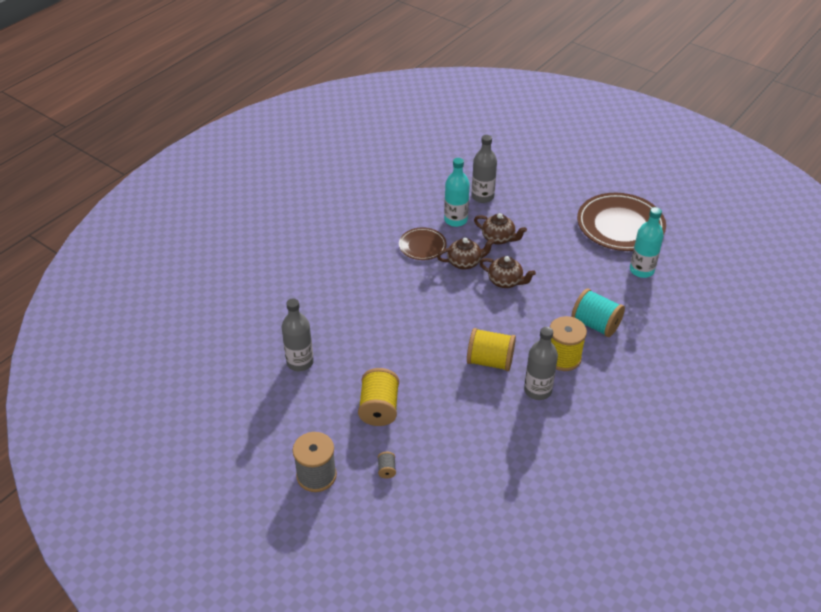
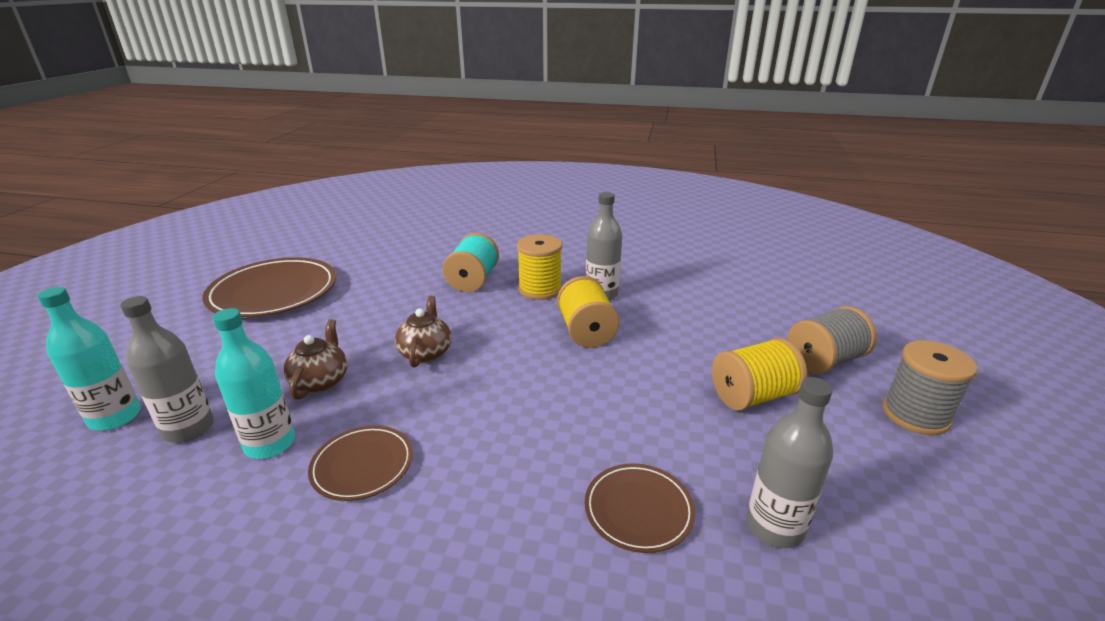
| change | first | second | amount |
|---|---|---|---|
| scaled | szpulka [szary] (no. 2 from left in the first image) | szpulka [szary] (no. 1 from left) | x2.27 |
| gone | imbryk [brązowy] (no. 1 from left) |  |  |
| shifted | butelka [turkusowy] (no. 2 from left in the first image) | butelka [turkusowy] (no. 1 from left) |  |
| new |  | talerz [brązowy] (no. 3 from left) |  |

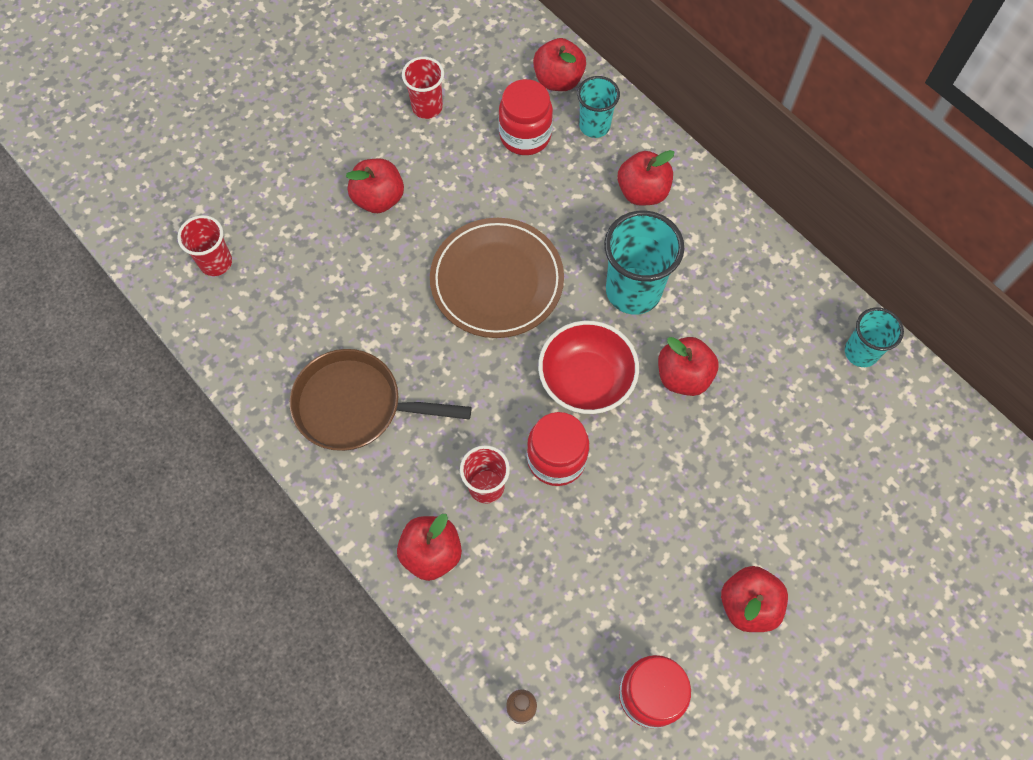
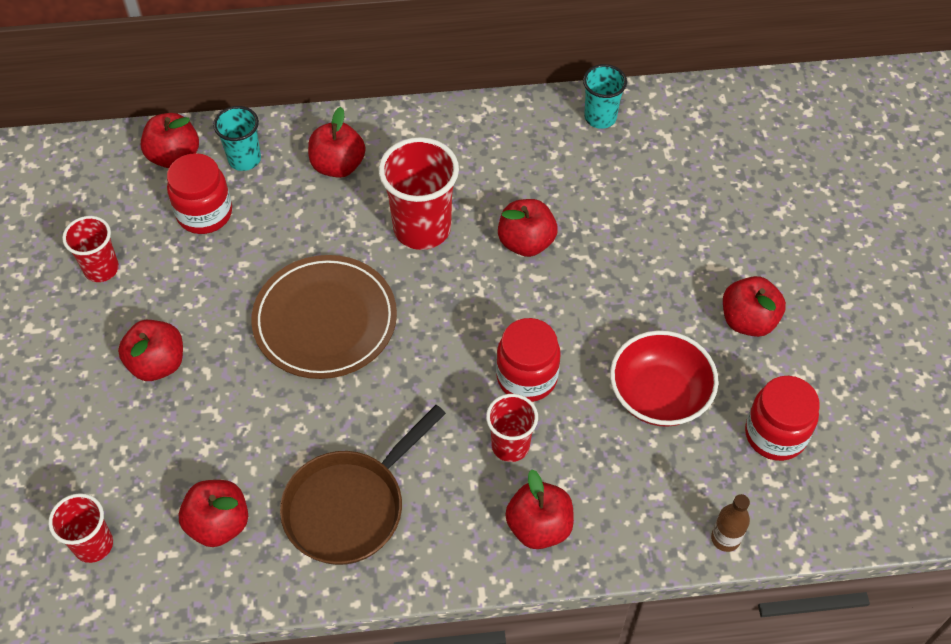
| change | first | second | amount |
|---|---|---|---|
| shifted | miska [czerwony] |  |  |
| repainted | szklanka [turkusowy] (no. 2 from left) | szklanka [czerwony] (no. 3 from left) |  |
| new |  | jabłko [czerwony] (no. 3 from left) |  |

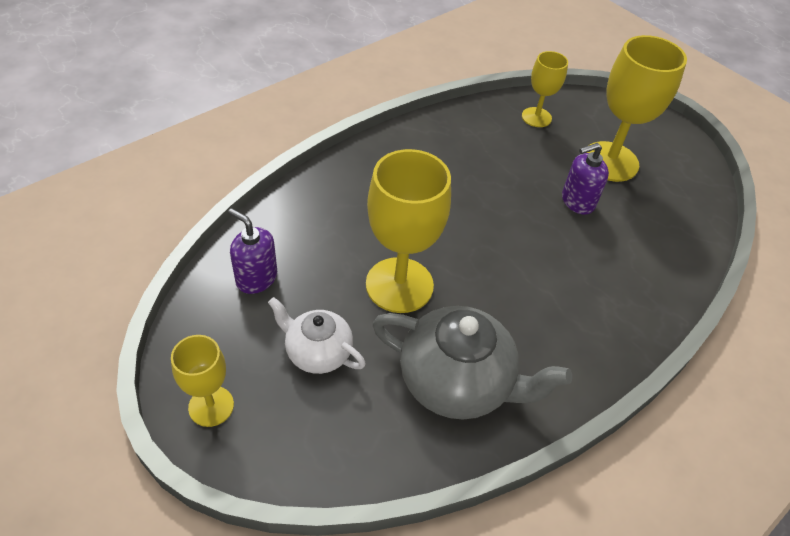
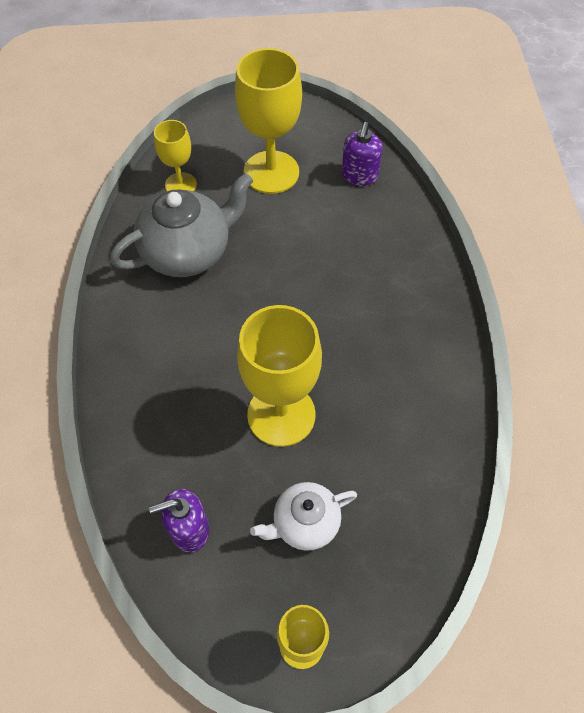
| change | first | second | amount |
|---|---|---|---|
| shifted | imbryk [szary] |  |  |
| shifted | dozownik mydła [fioletowy] (no. 2 from left) |  |  |

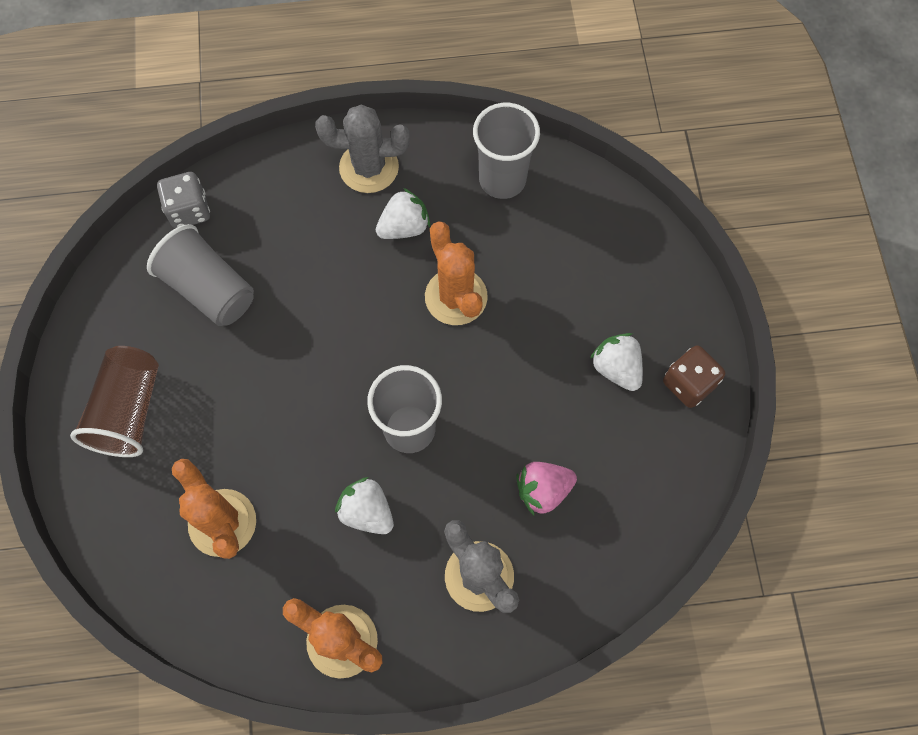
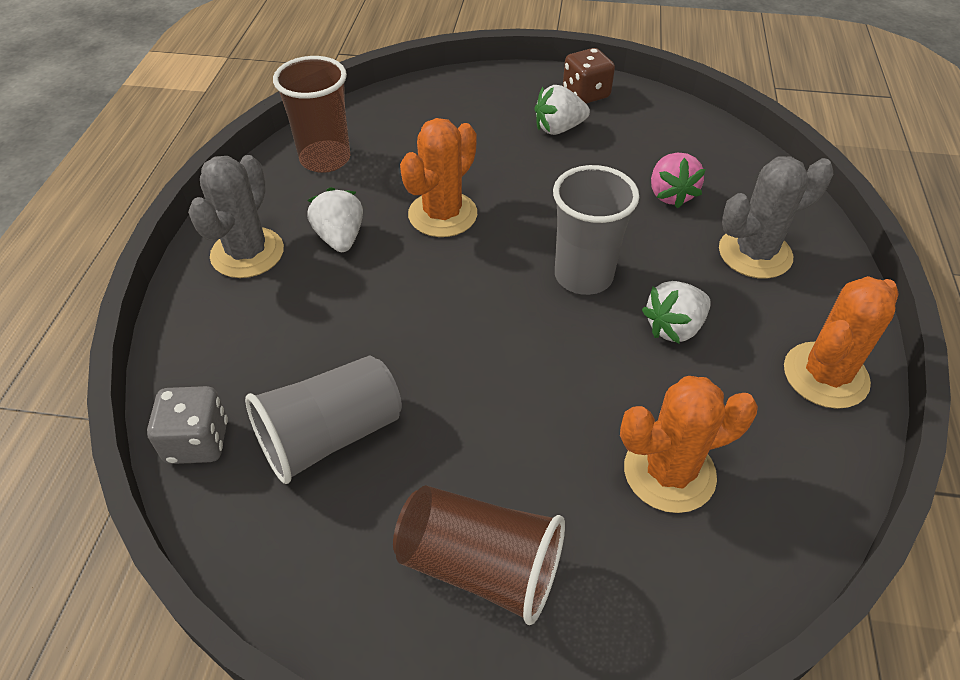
| change | first | second | amount |
|---|---|---|---|
| rotated | kaktus [pomarańczowy] (no. 3 from left in the first image) | kaktus [pomarańczowy] (no. 1 from left) | 45 degrees counterclockwise |
| repainted | szklanka [szary] (no. 3 from left) | szklanka [brązowy] (no. 1 from left) |  |

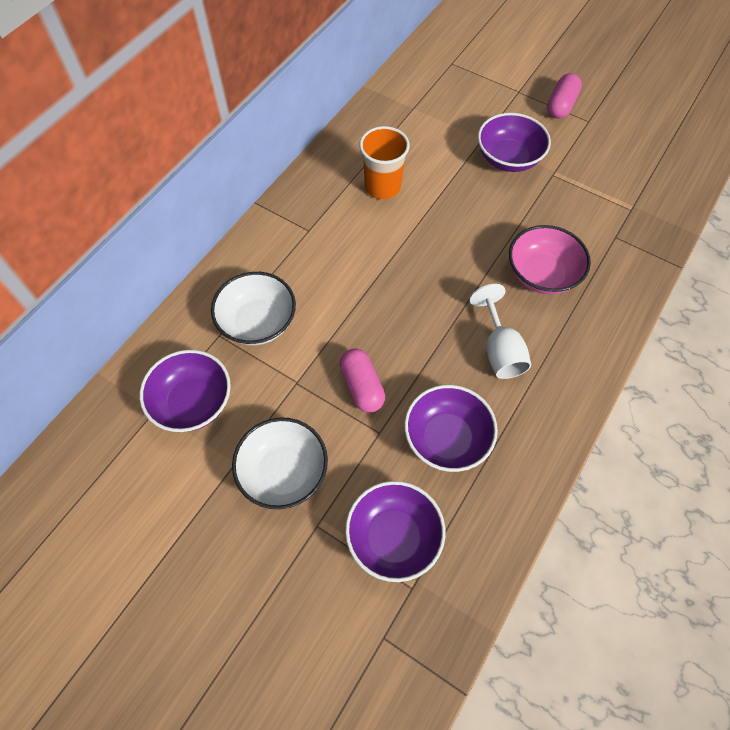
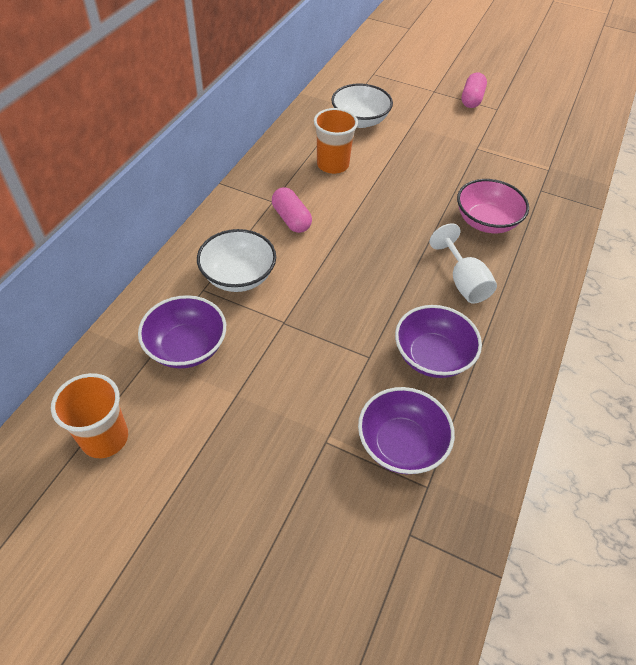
| change | first | second | amount |
|---|---|---|---|
| shifted | miska [biały] (no. 2 from left) |  |  |
| shifted | kapsułka [różowy] (no. 1 from left) |  |  |
| gone | miska [fioletowy] (no. 4 from left) |  |  |
| new |  | szklanka [pomarańczowy] (no. 1 from left) |  |

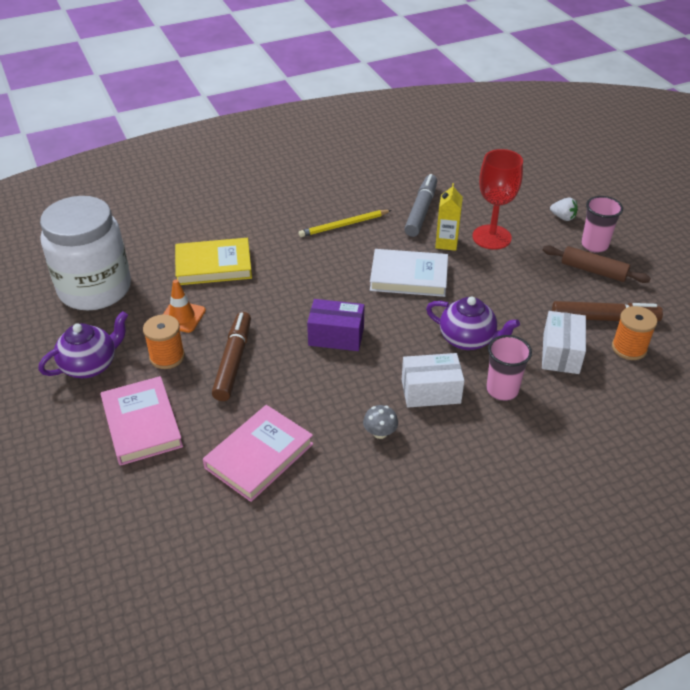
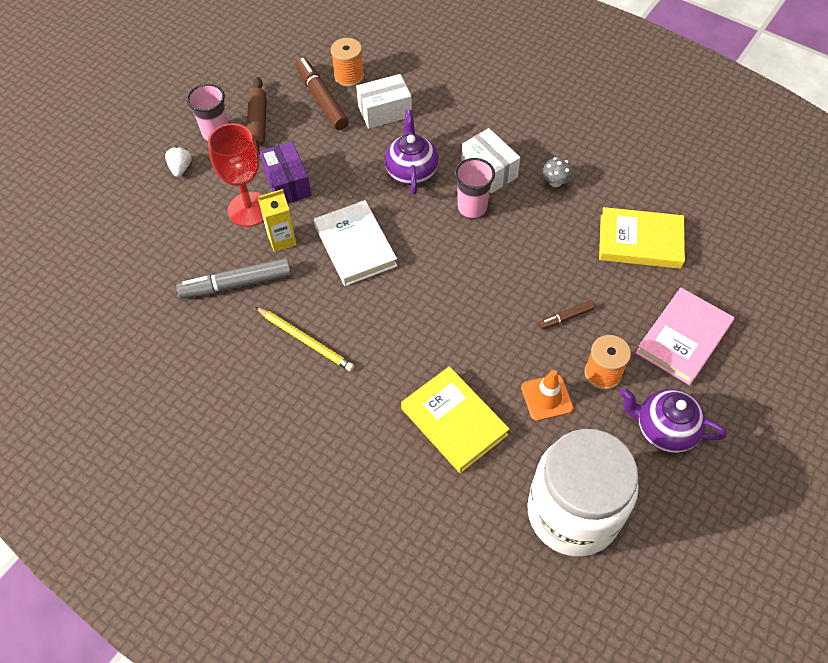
| change | first | second | amount |
|---|---|---|---|
| repainted | książka [różowy] (no. 2 from left) | książka [żółty] (no. 2 from left) |  |
| scaled | flamaster [brązowy] (no. 1 from left in the first image) | flamaster [brązowy] (no. 2 from left) | x0.52 |
| shifted | pudełko [fioletowy] |  |  |
| shifted | szklanka [różowy] (no. 1 from left in the first image) | szklanka [różowy] (no. 2 from left) |  |

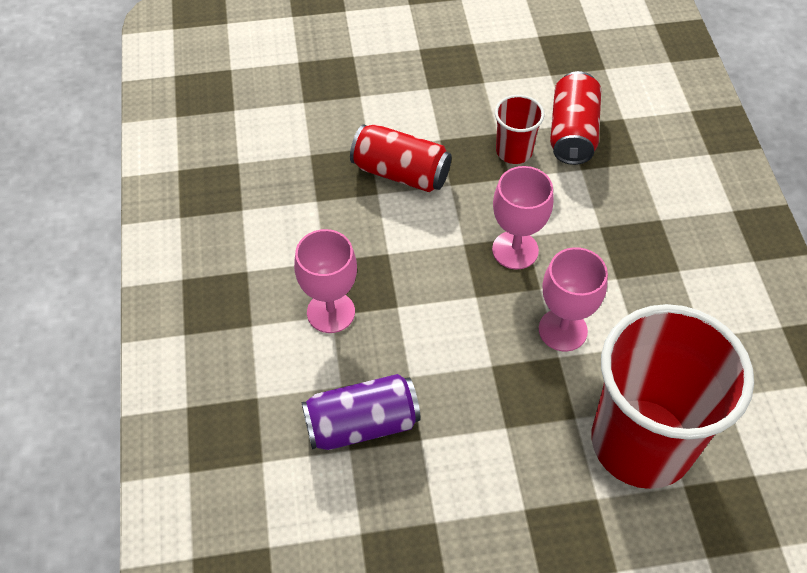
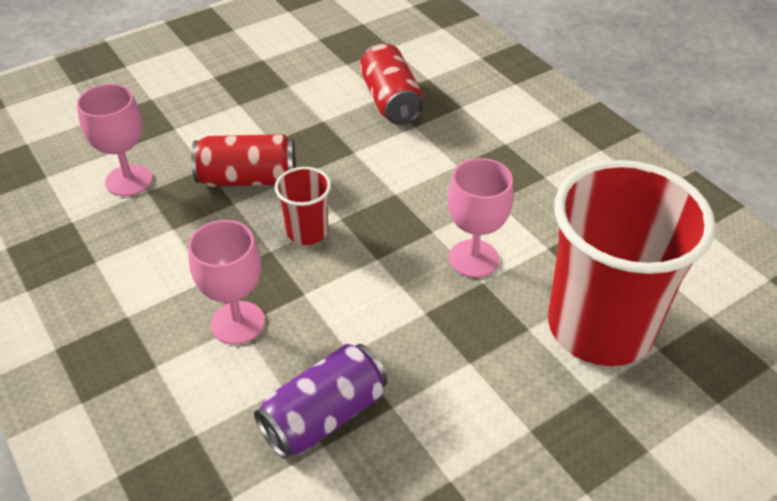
| change | first | second | amount |
|---|---|---|---|
| shifted | kielich [różowy] (no. 2 from left in the first image) | kielich [różowy] (no. 1 from left) |  |
| shifted | szklanka [czerwony] (no. 1 from left) |  |  |

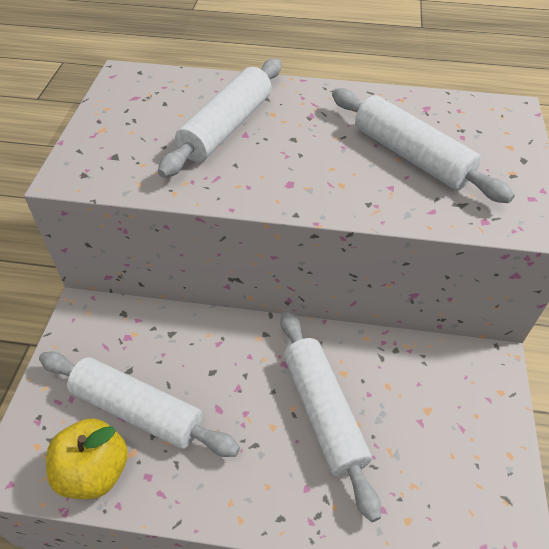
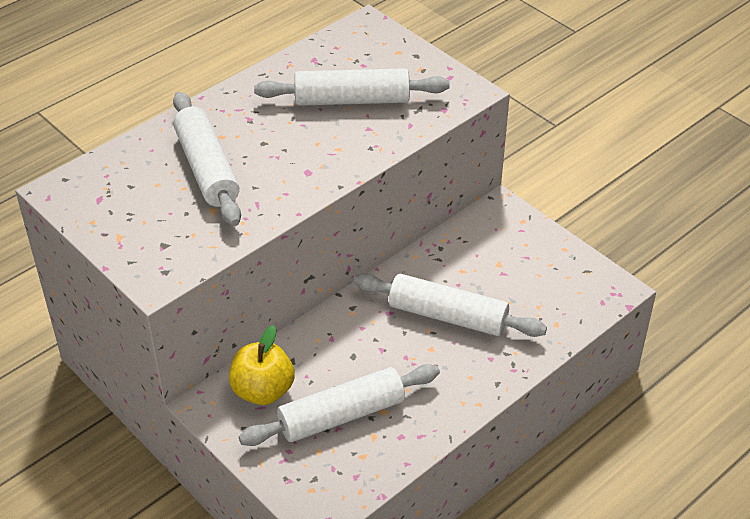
| change | first | second | amount |
|---|---|---|---|
| shifted | jabłko [żółty] |  |  |

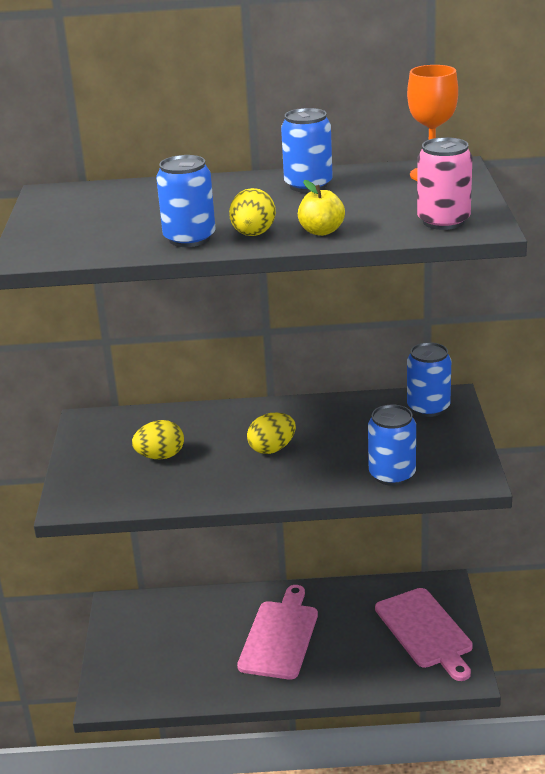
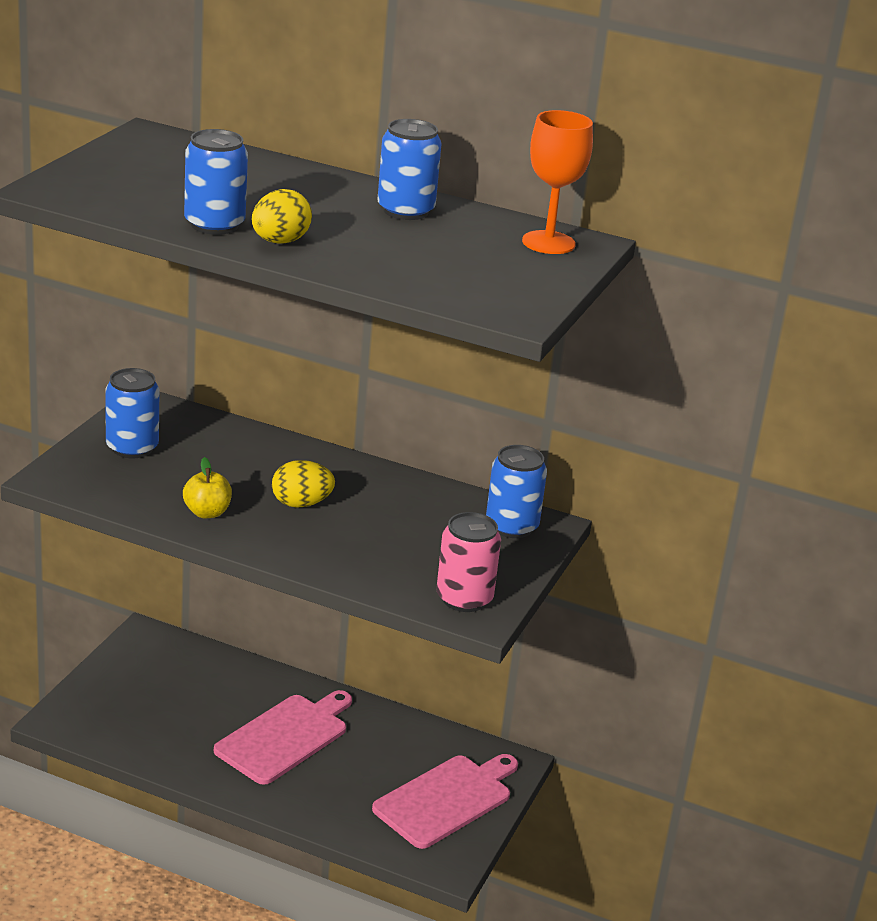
| change | first | second | amount |
|---|---|---|---|
| gone | jajko [żółty] (no. 1 from left) |  |  |
| shifted | jabłko [żółty] |  |  |
| shifted | puszka [niebieski] (no. 3 from left in the first image) | puszka [niebieski] (no. 1 from left) |  |
| rotated | deska do krojenia [różowy] (no. 2 from left) |  | 135 degrees counterclockwise |
| shifted | puszka [różowy] |  |  |

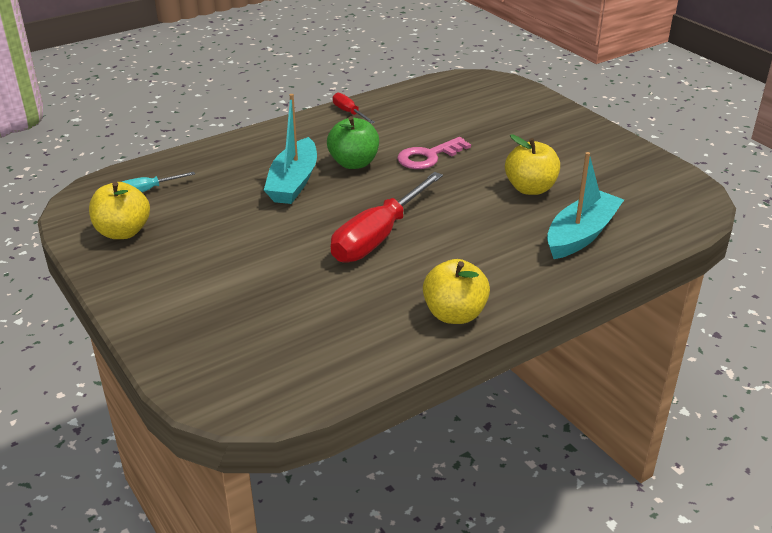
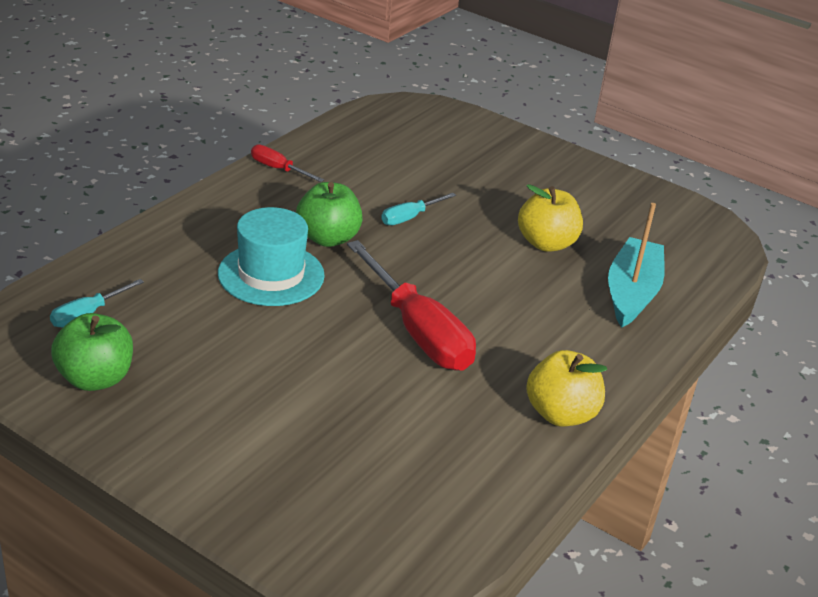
| change | first | second | amount |
|---|---|---|---|
| repainted | jabłko [żółty] (no. 1 from left) | jabłko [zielony] (no. 1 from left) |  |
| swapped | łódka [turkusowy] (no. 1 from left) | kapelusz [turkusowy] |  |
| rotated | śrubokręt [czerwony] (no. 2 from left) |  | 45 degrees counterclockwise |
| swapped | klucz [różowy] | śrubokręt [turkusowy] (no. 2 from left) |  |

